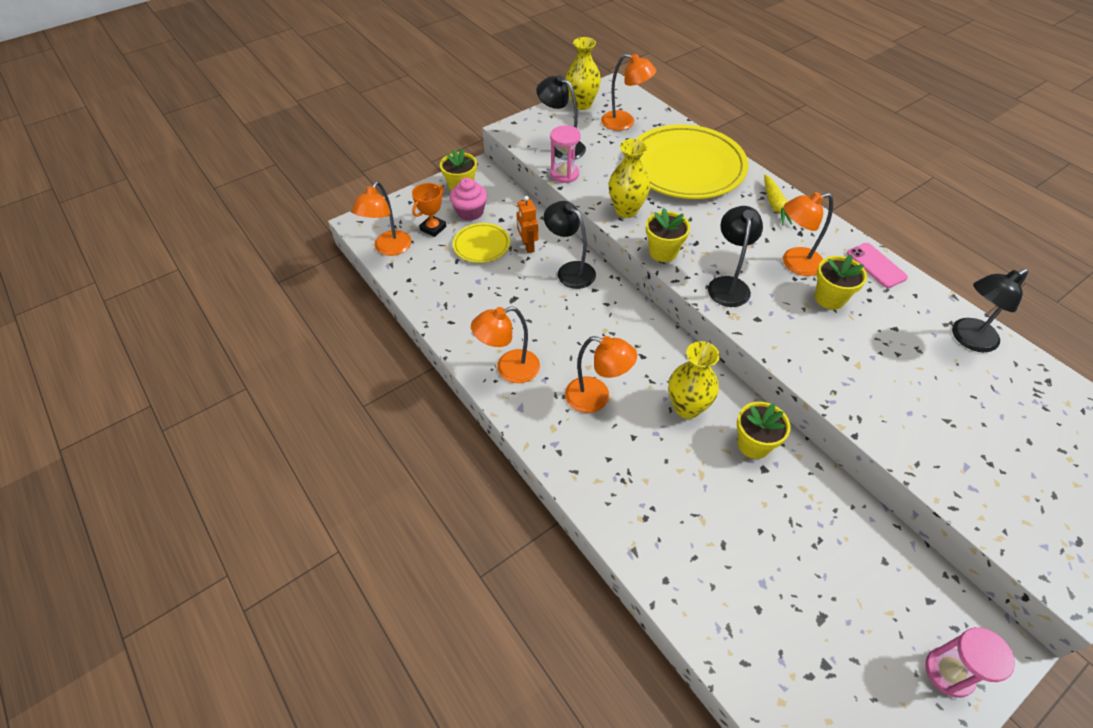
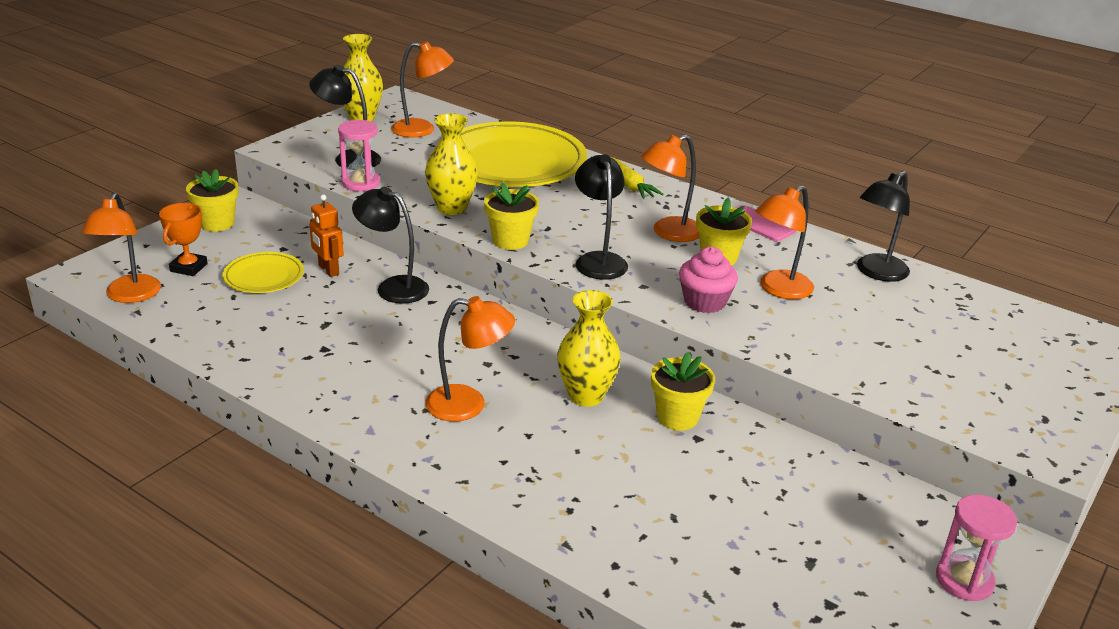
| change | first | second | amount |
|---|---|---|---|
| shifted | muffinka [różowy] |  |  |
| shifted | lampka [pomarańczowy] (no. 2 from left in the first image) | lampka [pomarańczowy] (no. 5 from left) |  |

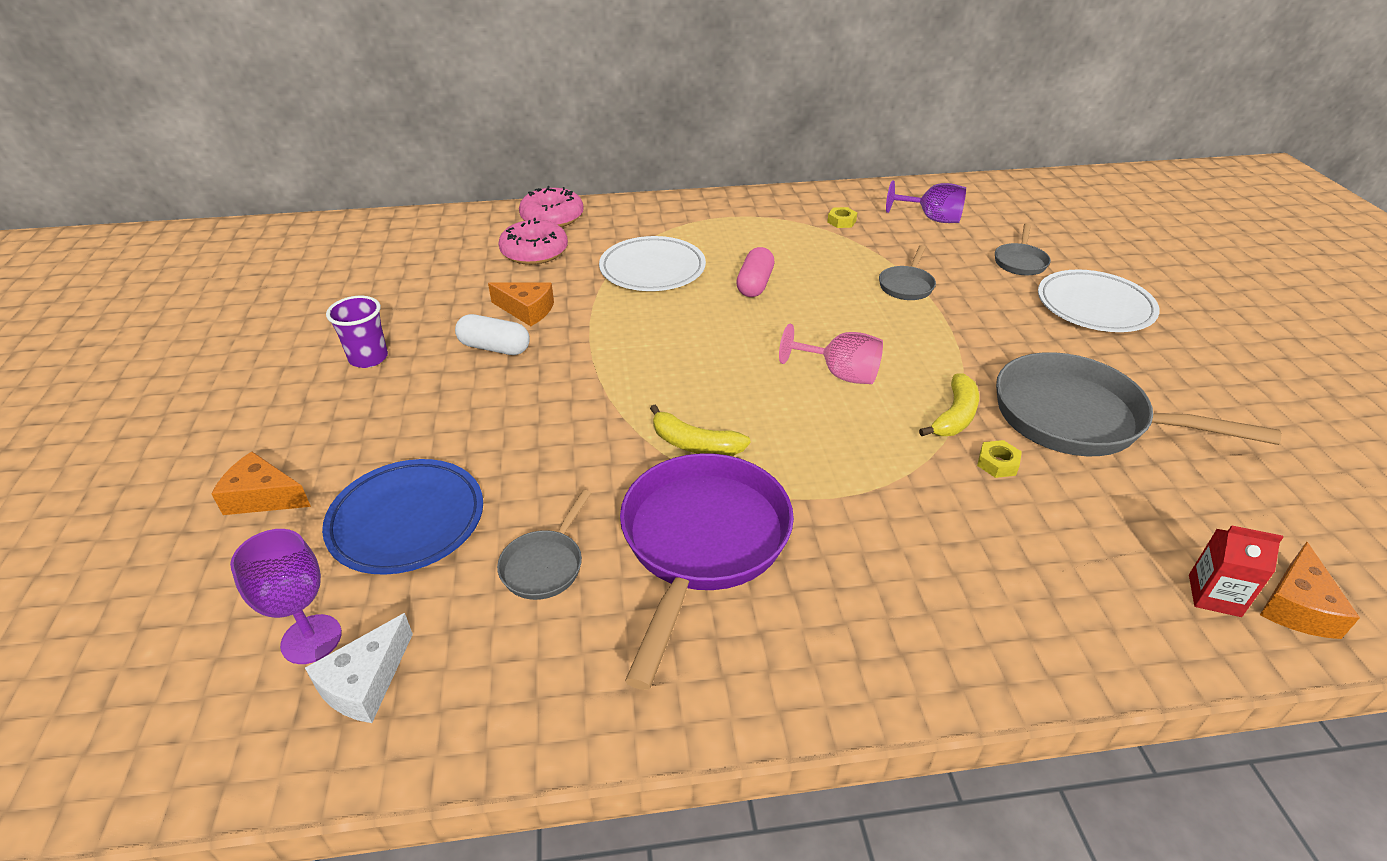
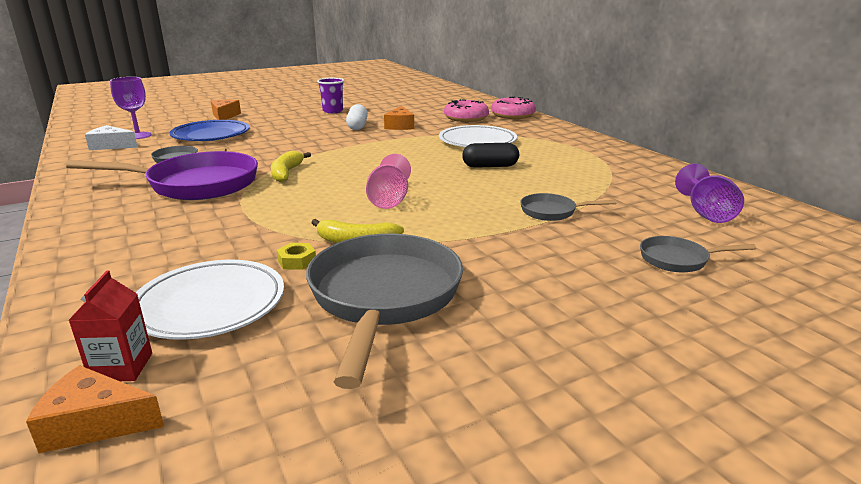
| change | first | second | amount |
|---|---|---|---|
| repainted | kapsułka [różowy] | kapsułka [czarny] |  |
| gone | nakrętka [żółty] (no. 1 from left) |  |  |
| shifted | talerz [biały] (no. 2 from left in the first image) | talerz [biały] (no. 1 from left) |  |

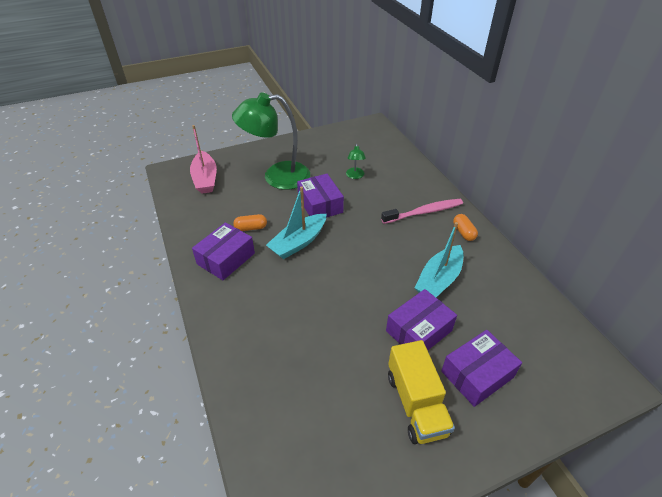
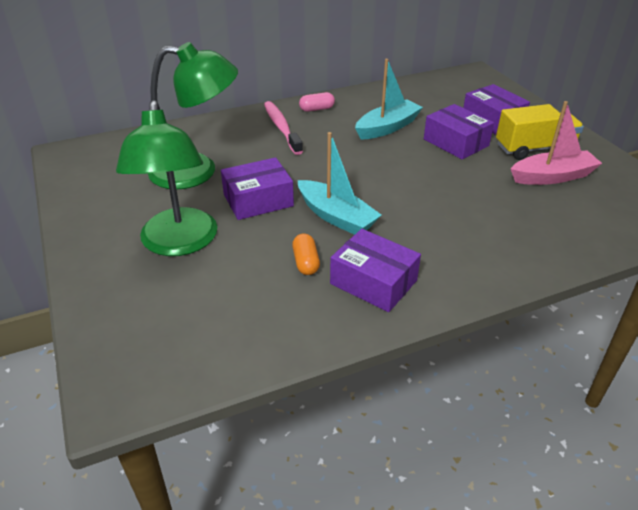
| change | first | second | amount |
|---|---|---|---|
| shifted | łódka [różowy] |  |  |
| scaled | lampka [zielony] (no. 2 from left) |  | x2.43 |
| rotated | łódka [turkusowy] (no. 2 from left) |  | 75 degrees counterclockwise |
| repainted | kapsułka [pomarańczowy] (no. 2 from left) | kapsułka [różowy] |  |

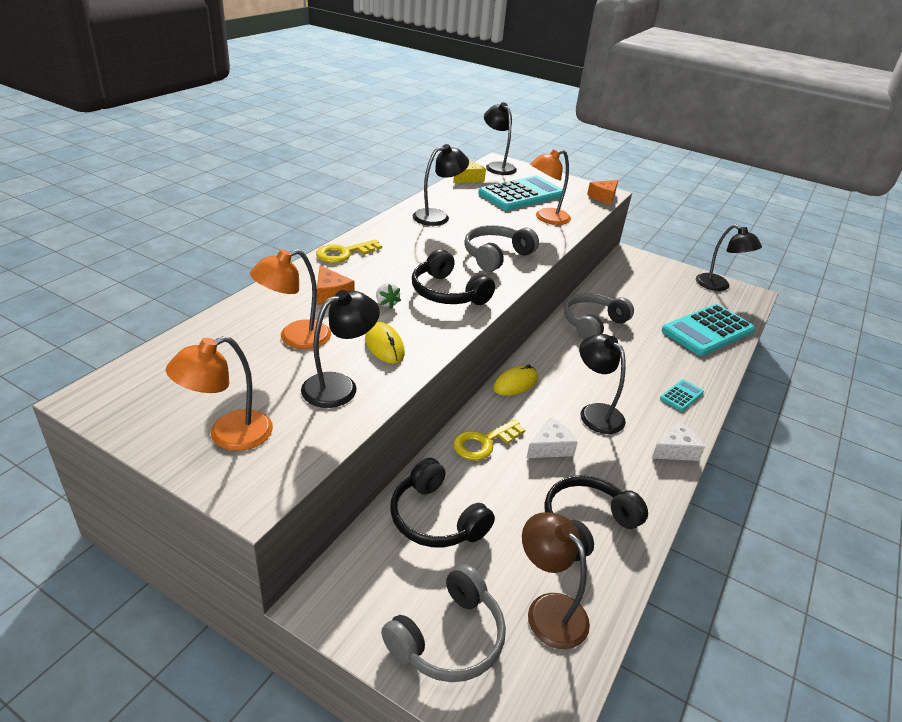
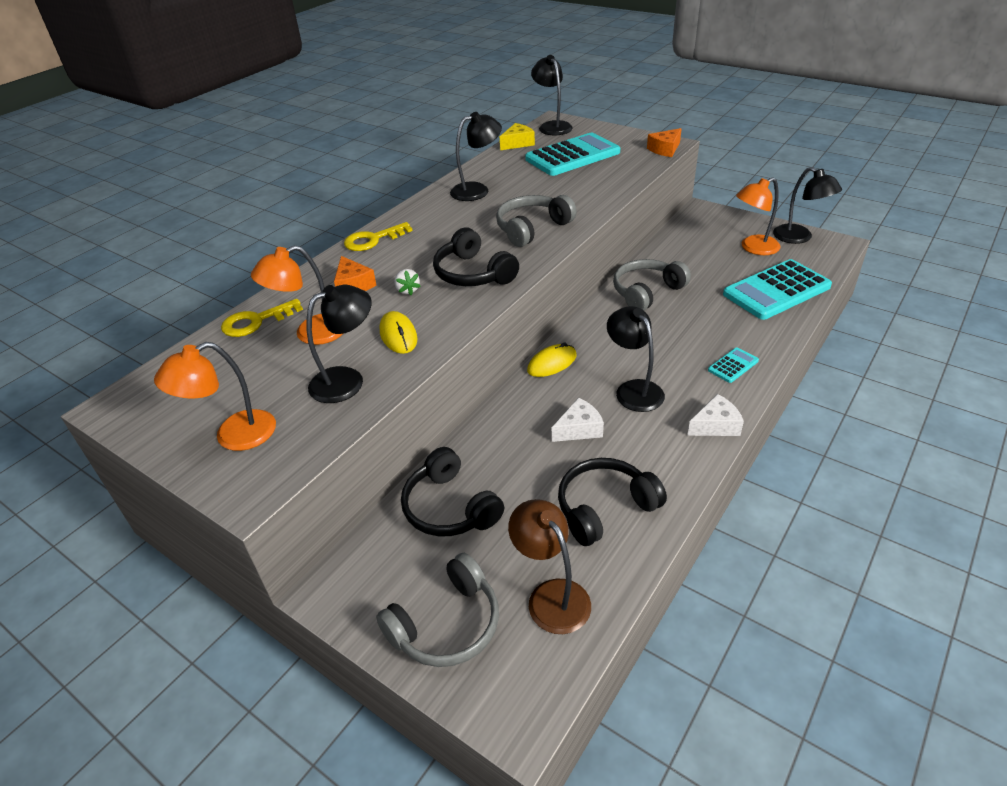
| change | first | second | amount |
|---|---|---|---|
| shifted | klucz [żółty] (no. 2 from left in the first image) | klucz [żółty] (no. 1 from left) |  |
| shifted | lampka [pomarańczowy] (no. 3 from left) |  |  |

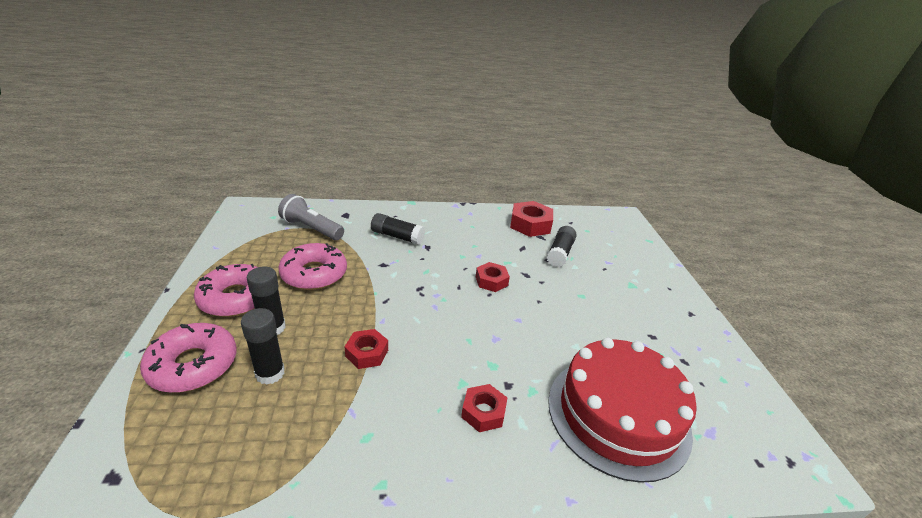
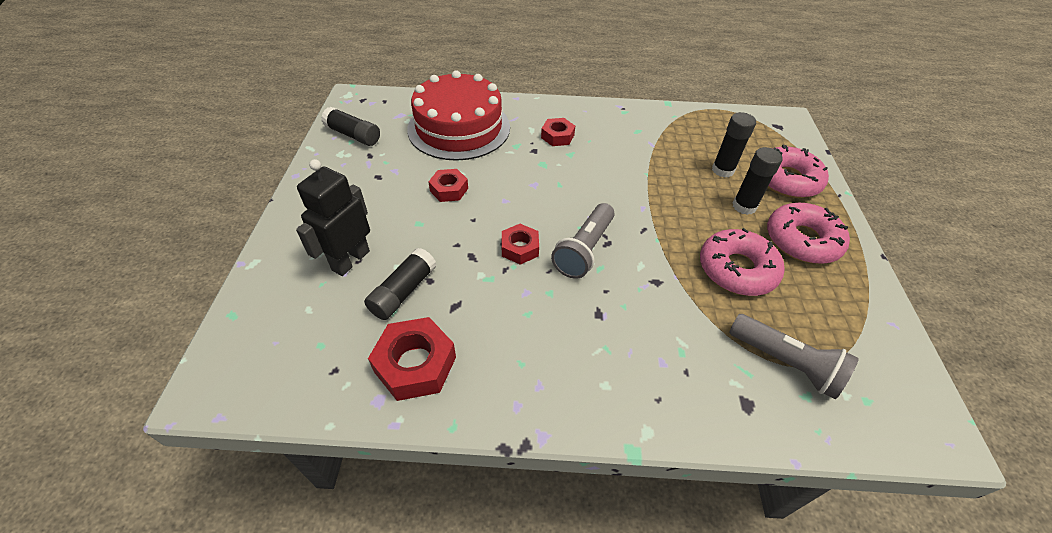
| change | first | second | amount |
|---|---|---|---|
| shifted | nakrętka [czerwony] (no. 1 from left in the first image) | nakrętka [czerwony] (no. 2 from left) |  |
| shifted | klej w sztyfcie [czarny] (no. 3 from left in the first image) | klej w sztyfcie [czarny] (no. 1 from left) |  |
| new |  | robot [czarny] |  |
| new |  | latarka [szary] (no. 1 from left) |  |

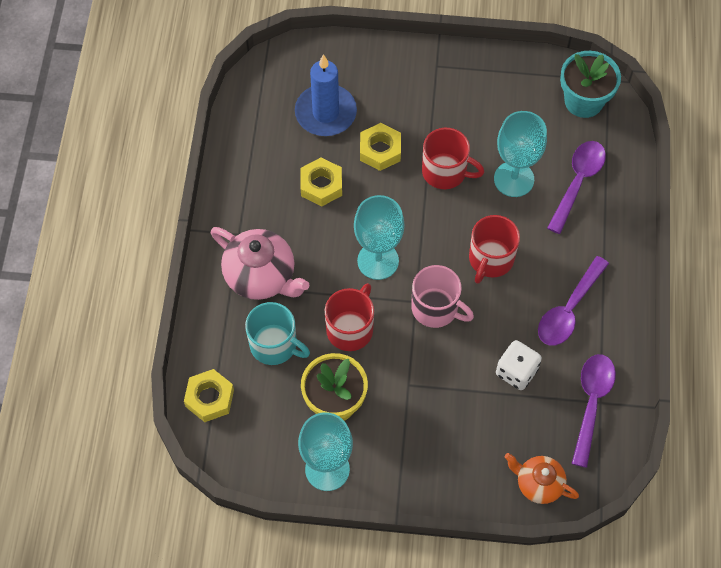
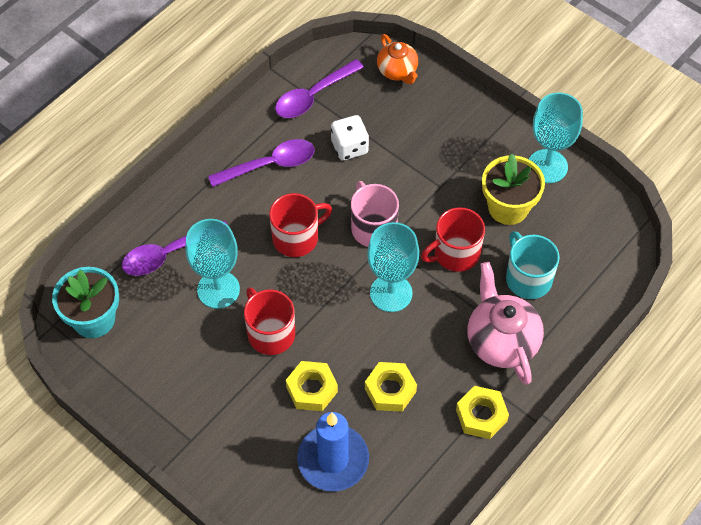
| change | first | second | amount |
|---|---|---|---|
| shifted | nakrętka [żółty] (no. 1 from left in the first image) | nakrętka [żółty] (no. 3 from left) |  |

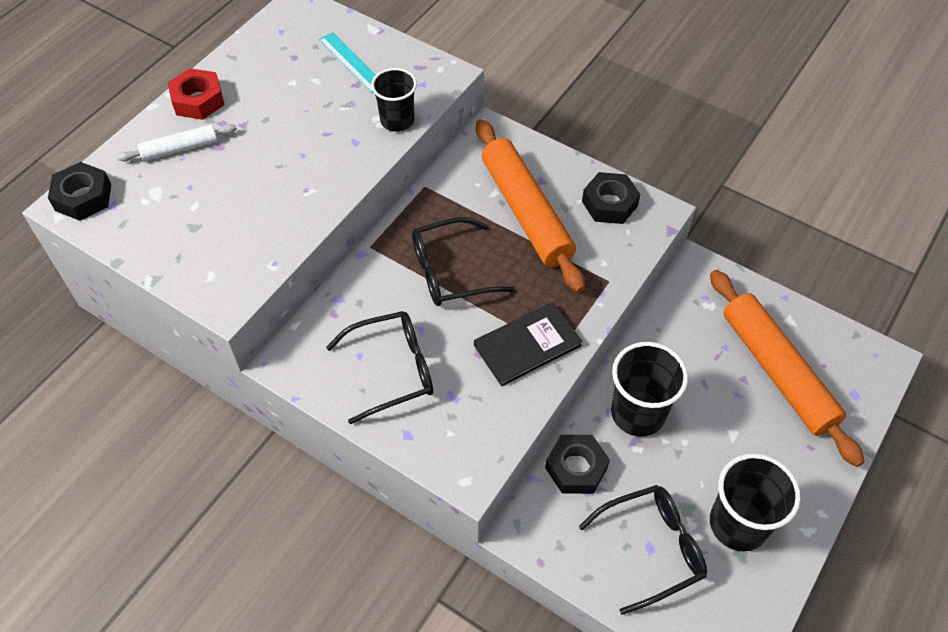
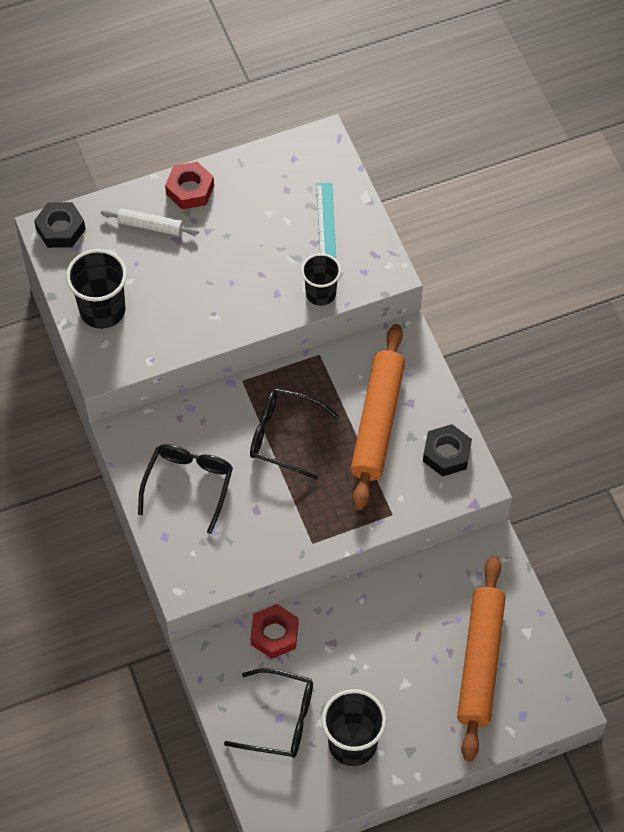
| change | first | second | amount |
|---|---|---|---|
| rotated | okulary [czarny] (no. 1 from left) |  | 90 degrees counterclockwise |
| gone | książka [czarny] |  |  |
| repainted | nakrętka [czarny] (no. 2 from left) | nakrętka [czerwony] (no. 2 from left) |  |
| shifted | szklanka [czarny] (no. 2 from left in the first image) | szklanka [czarny] (no. 1 from left) |  |

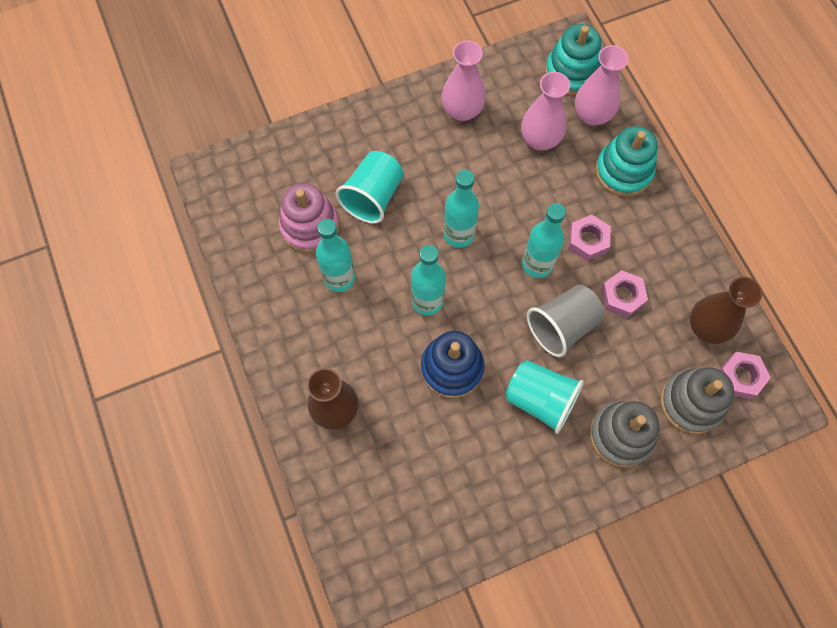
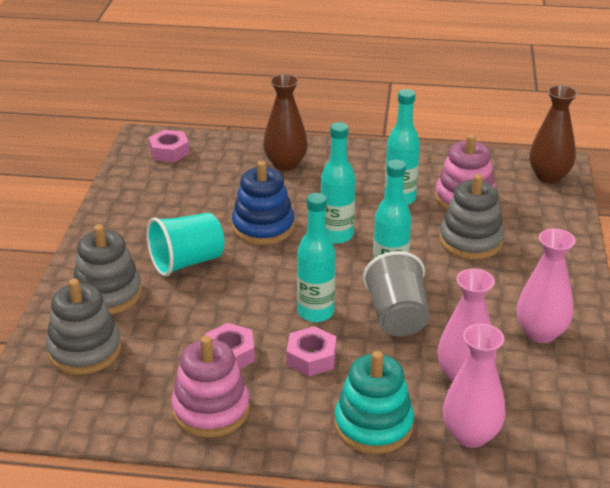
| change | first | second | amount |
|---|---|---|---|
| swapped | szklanka [turkusowy] (no. 1 from left) | zabawka nakładanka [szary] (no. 3 from left) |  |
| shifted | szklanka [szary] |  |  |
| gone | zabawka nakładanka [turkusowy] (no. 1 from left) |  |  |
| shifted | wazon [brązowy] (no. 2 from left) |  |  |
| shifted | nakrętka [różowy] (no. 3 from left in the first image) | nakrętka [różowy] (no. 1 from left) |  |
| new |  | zabawka nakładanka [różowy] (no. 1 from left) |  |

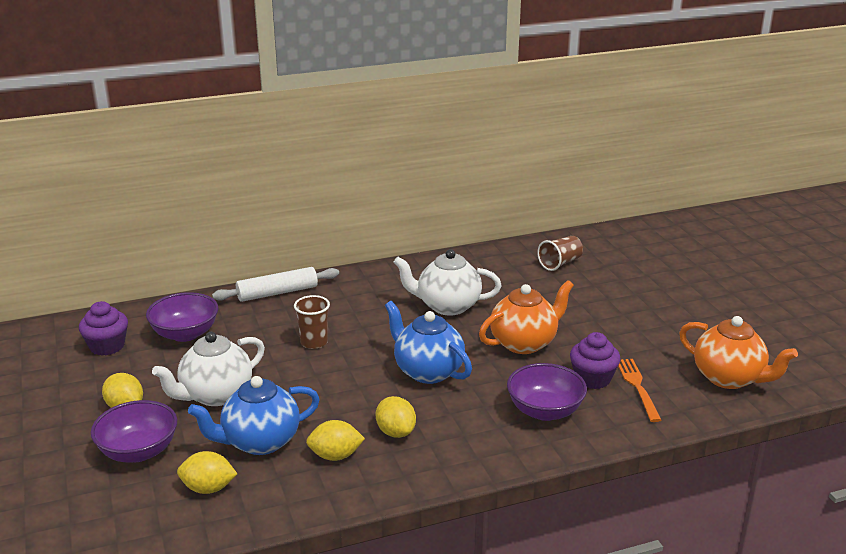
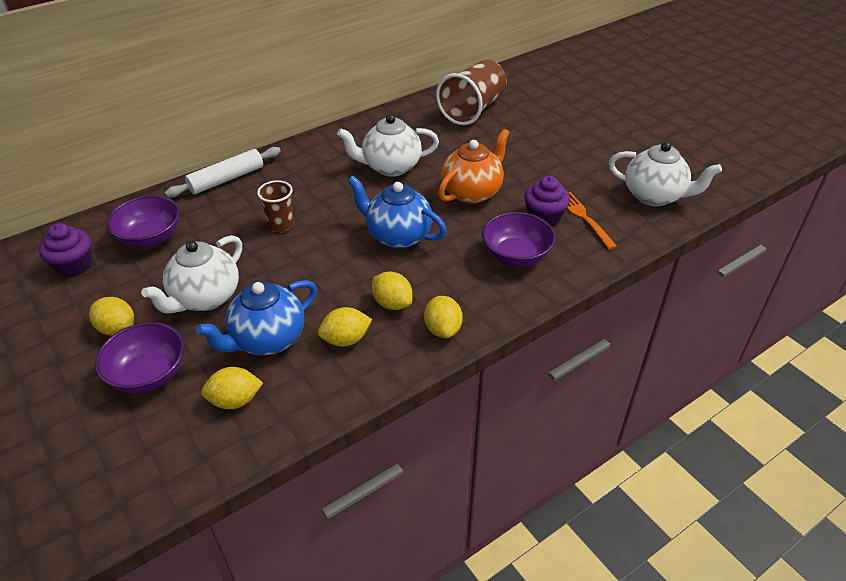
| change | first | second | amount |
|---|---|---|---|
| scaled | szklanka [brązowy] (no. 2 from left) |  | x1.83 |
| repainted | imbryk [pomarańczowy] (no. 2 from left) | imbryk [biały] (no. 3 from left) |  |
| new |  | cytryna [żółty] (no. 5 from left) |  |

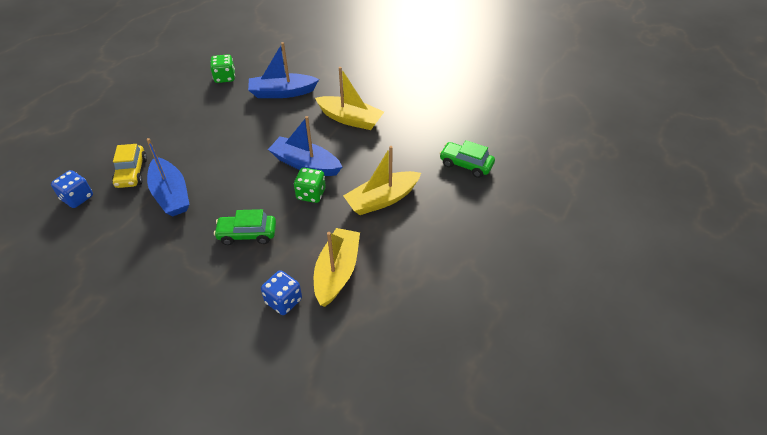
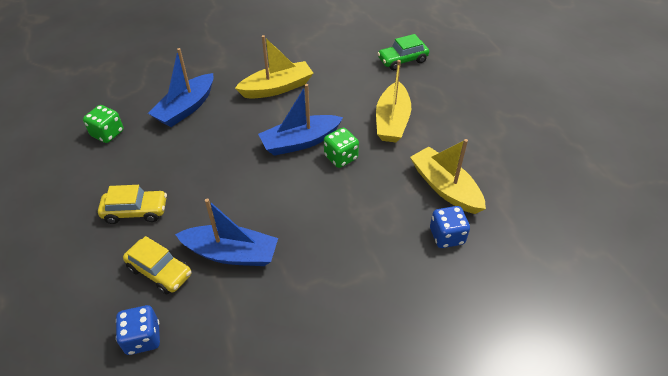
| change | first | second | amount |
|---|---|---|---|
| gone | samochód [zielony] (no. 1 from left) |  |  |
| new |  | samochód [żółty] (no. 1 from left) |  |

